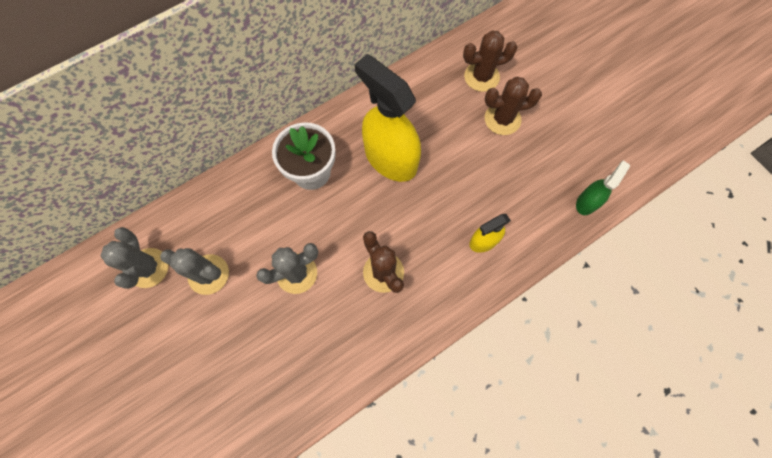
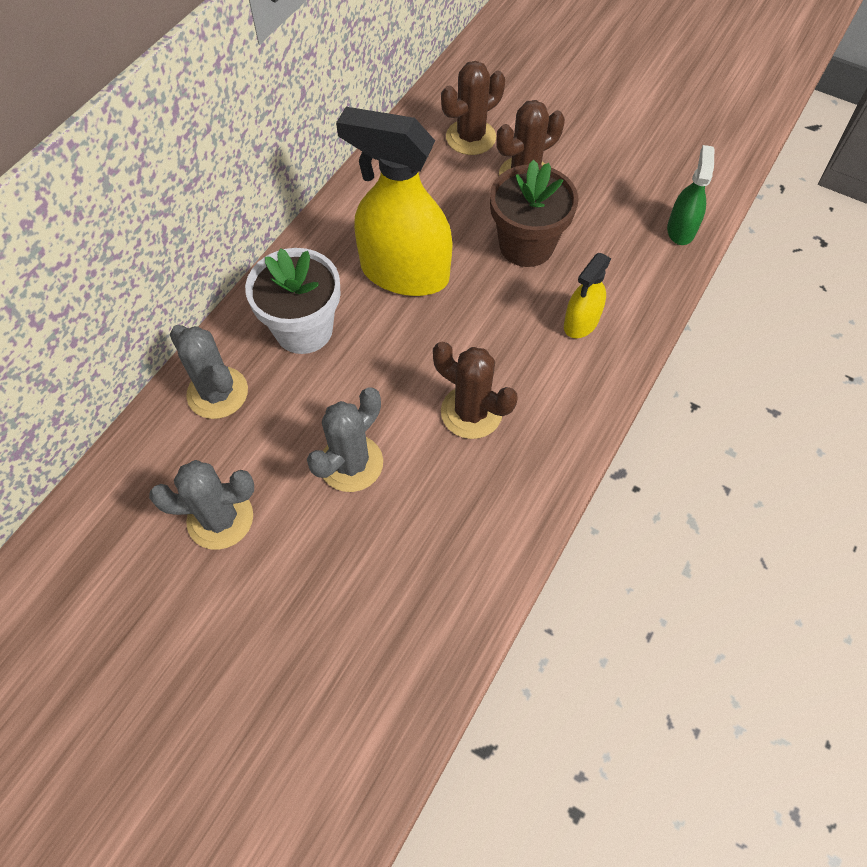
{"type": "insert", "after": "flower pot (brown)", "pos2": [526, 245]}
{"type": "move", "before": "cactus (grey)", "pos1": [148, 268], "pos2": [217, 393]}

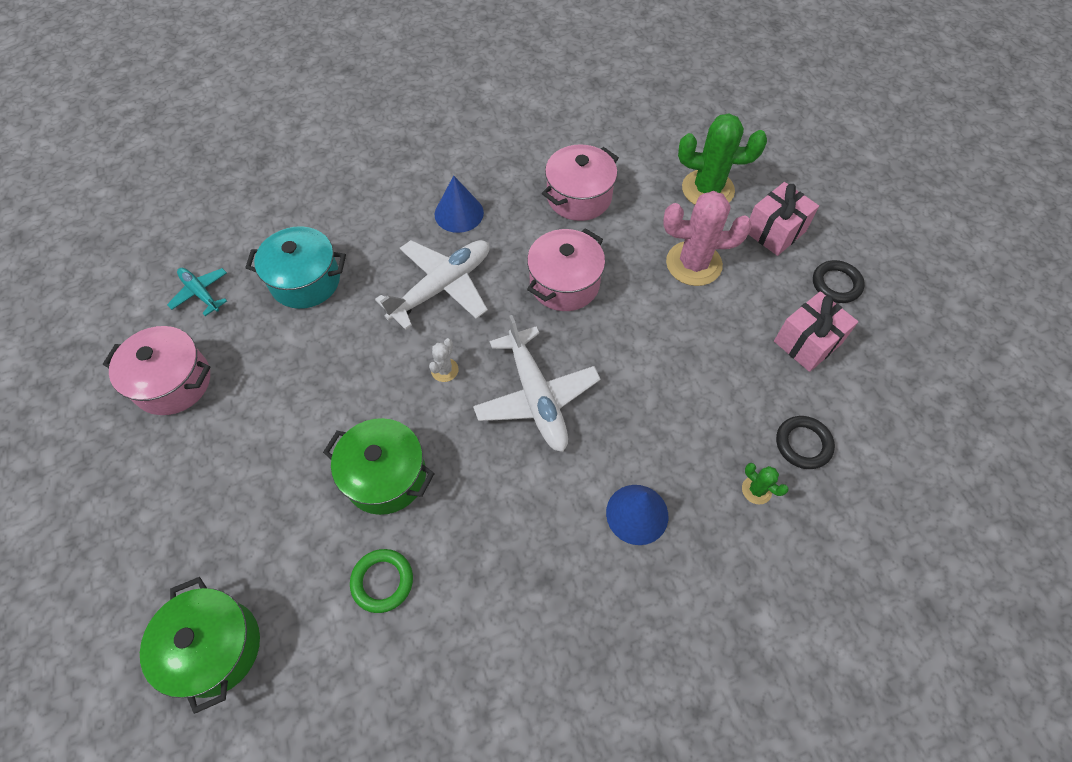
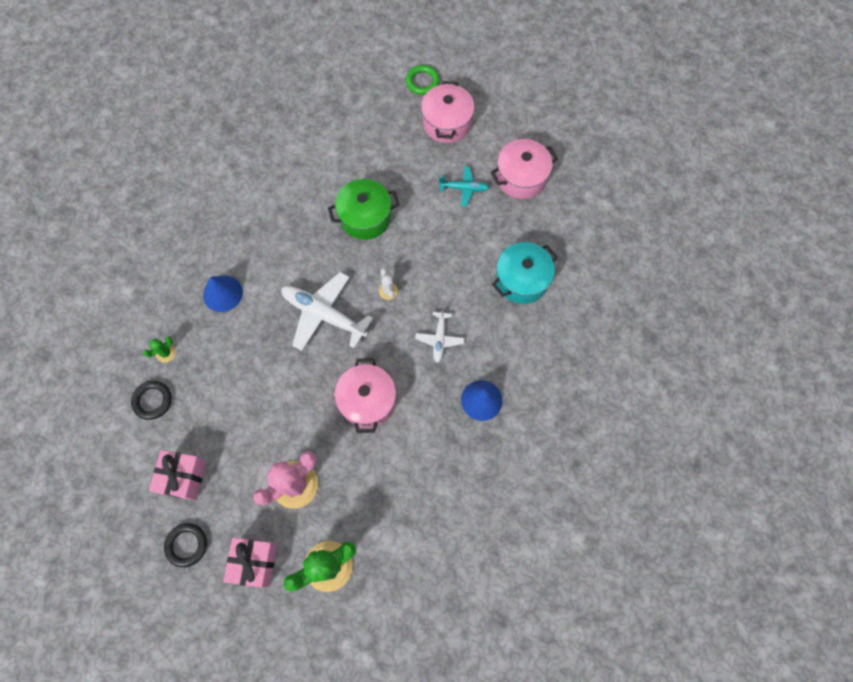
{"type": "delete", "before": "pot (green)", "pos1": [215, 648]}
{"type": "move", "before": "plane (turquoise)", "pos1": [201, 293], "pos2": [464, 188]}
{"type": "move", "before": "ring (green)", "pos1": [382, 581], "pos2": [422, 82]}
{"type": "move", "before": "pot (pink)", "pos1": [579, 197], "pos2": [447, 123]}
{"type": "rotate", "before": "cactus (green)", "pos1": [756, 490], "pos2": [166, 353], "turn": -45}
{"type": "resize", "before": "plane (white)", "pos1": [441, 287], "pos2": [439, 338], "scale": 0.54}

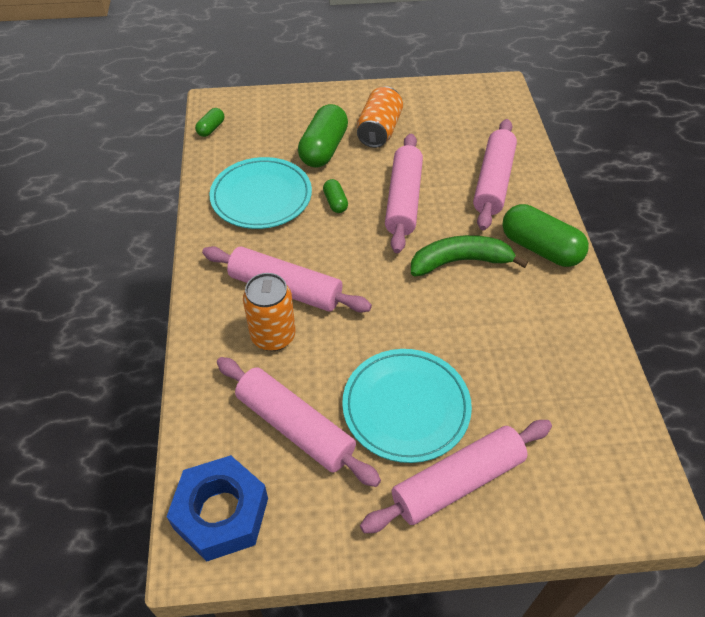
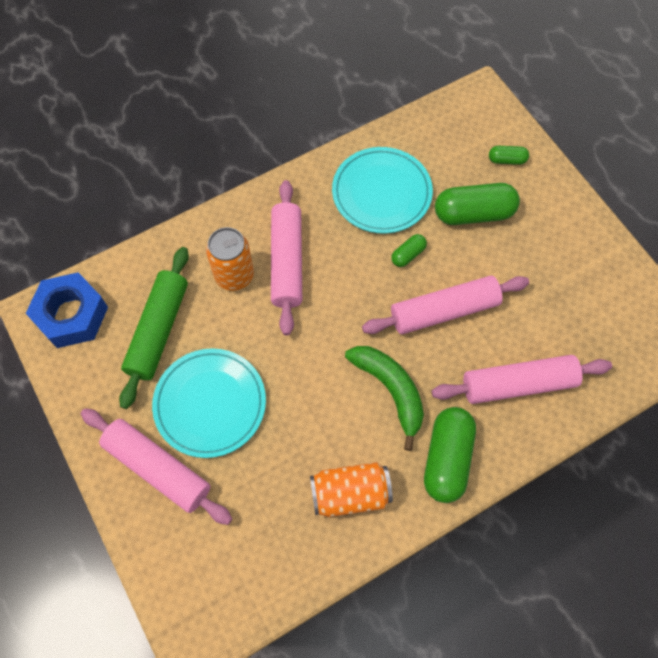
{"type": "move", "before": "capsule (green)", "pos1": [211, 128], "pos2": [507, 160]}
{"type": "move", "before": "can (orange)", "pos1": [379, 130], "pos2": [350, 493]}
{"type": "recolor", "before": "rolling pin (pink)", "after": "rolling pin (green)", "pos1": [295, 427], "pos2": [158, 330]}

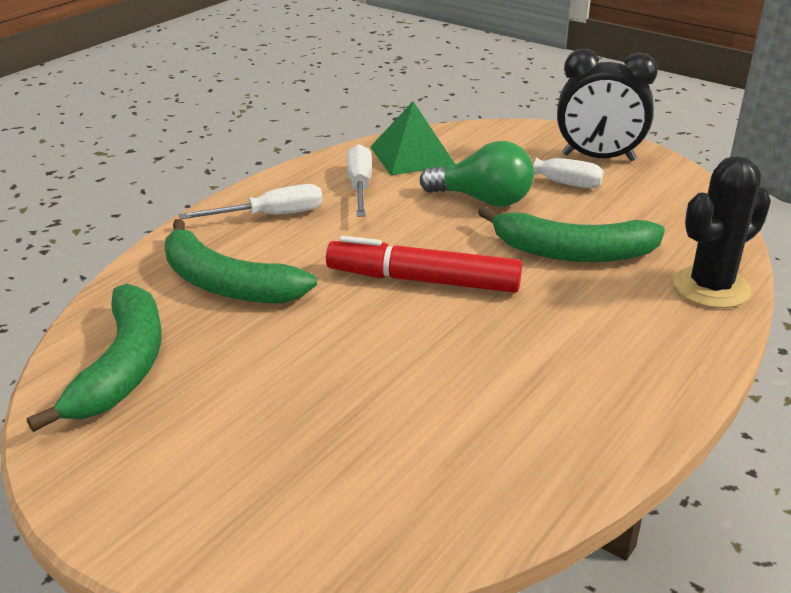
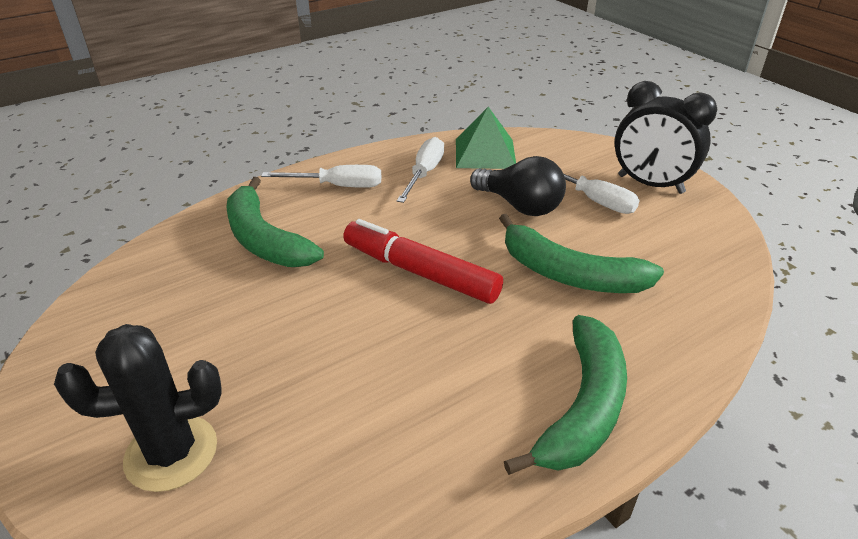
{"type": "move", "before": "banana (green)", "pos1": [122, 367], "pos2": [582, 407]}
{"type": "move", "before": "cactus (black)", "pos1": [711, 287], "pos2": [171, 453]}
{"type": "recolor", "before": "light bulb (green)", "after": "light bulb (black)", "pos1": [483, 200], "pos2": [520, 206]}

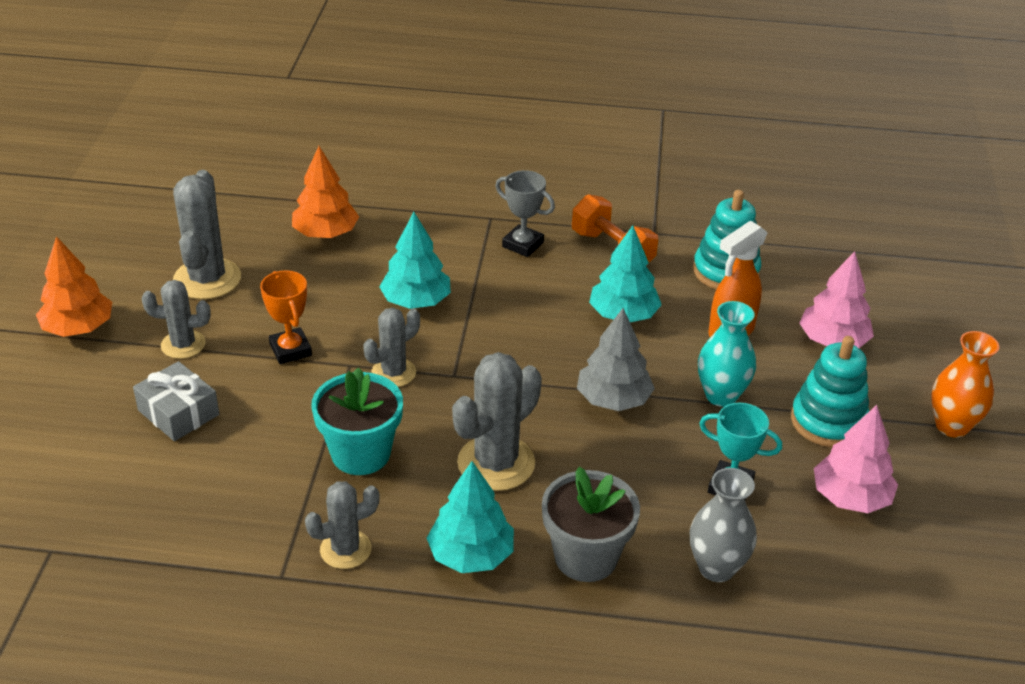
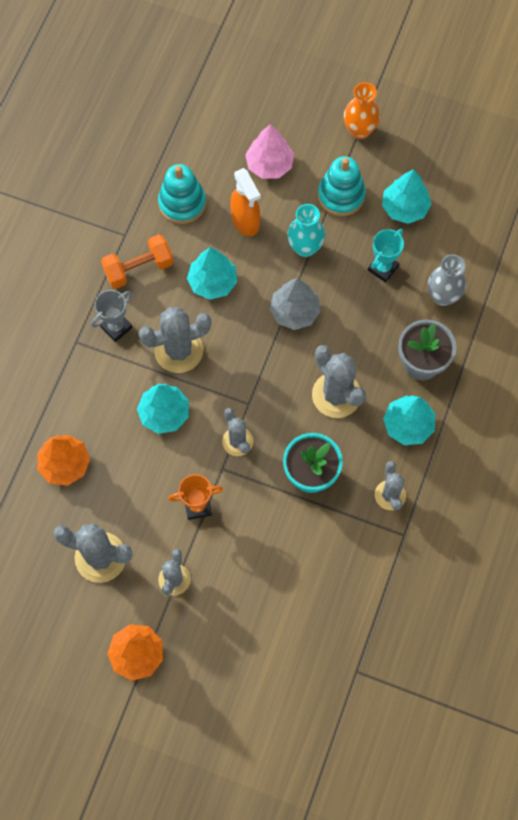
{"type": "delete", "before": "gift (grey)", "pos1": [178, 412]}
{"type": "insert", "after": "cactus (grey)", "pos2": [179, 350]}
{"type": "recolor", "before": "tree (pink)", "after": "tree (turquoise)", "pos1": [850, 497], "pos2": [404, 208]}

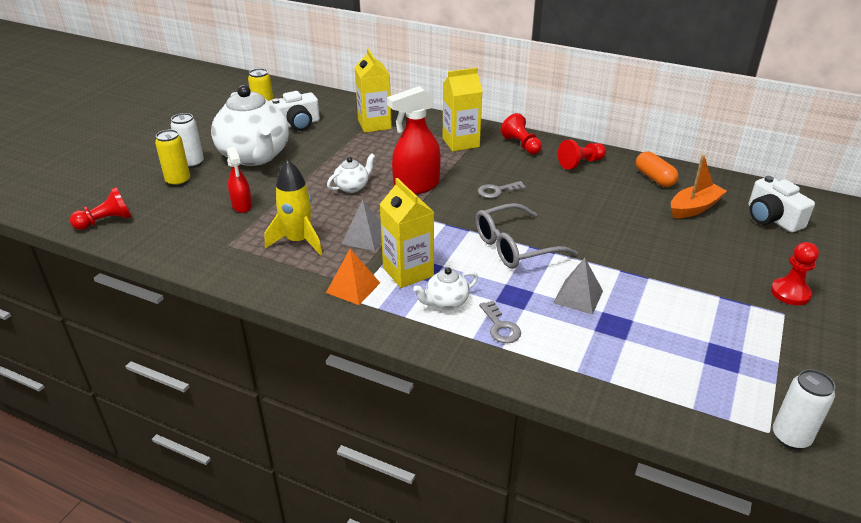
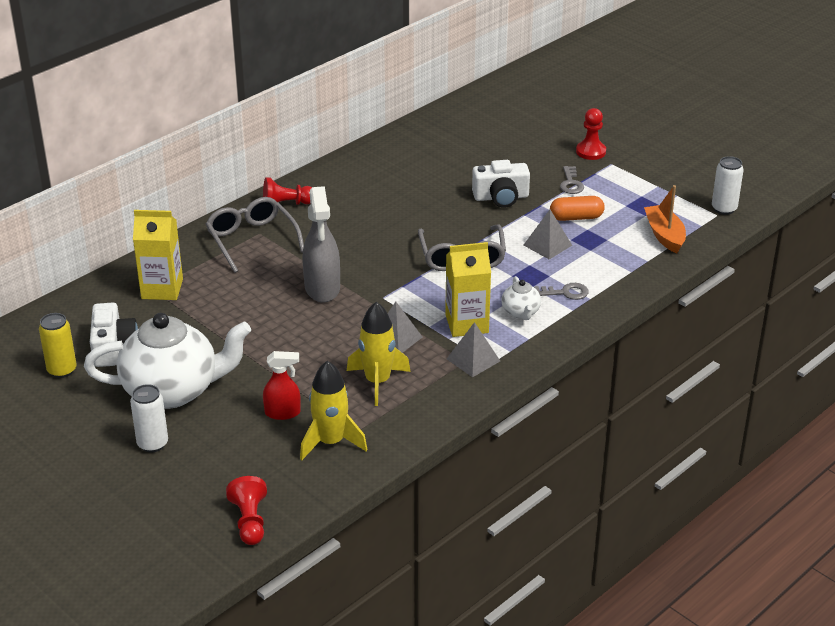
{"type": "delete", "before": "can (yellow)", "pos1": [178, 181]}
{"type": "delete", "before": "teapot (white)", "pos1": [352, 187]}
{"type": "delete", "before": "pawn (red)", "pos1": [580, 163]}
{"type": "insert", "after": "rocket (yellow)", "pos2": [331, 442]}
{"type": "move", "before": "key (grey)", "pos1": [497, 191], "pos2": [571, 183]}
{"type": "move", "before": "capsule (orange)", "pos1": [654, 178], "pos2": [576, 217]}
{"type": "move", "before": "boat (orange)", "pos1": [694, 208], "pos2": [664, 235]}
{"type": "move", "before": "camera (white)", "pos1": [772, 218], "pos2": [501, 197]}
{"type": "replace", "before": "carton (yellow)", "after": "glasses (grey)", "pos1": [460, 142], "pos2": [252, 240]}
{"type": "recolor", "before": "pyramid (orange)", "after": "pyramid (grey)", "pos1": [353, 287], "pos2": [473, 360]}
{"type": "recolor", "before": "spray bottle (red)", "after": "spray bottle (grey)", "pos1": [416, 186], "pos2": [322, 288]}

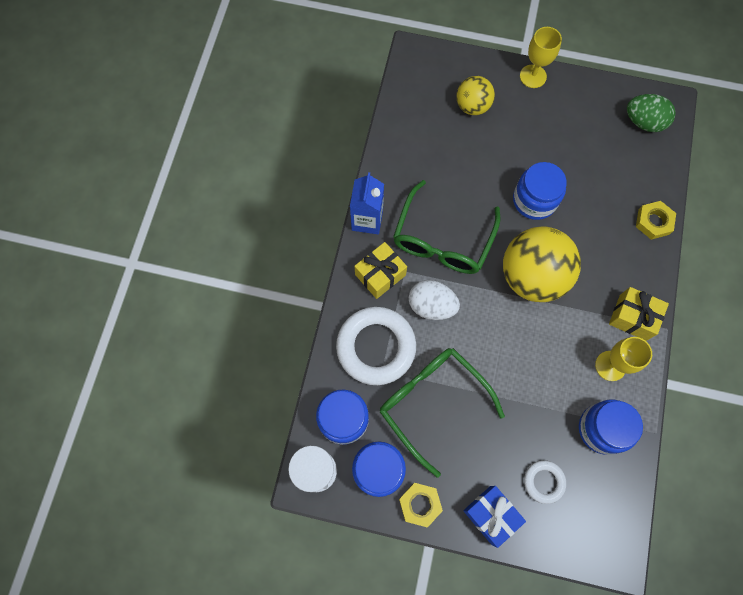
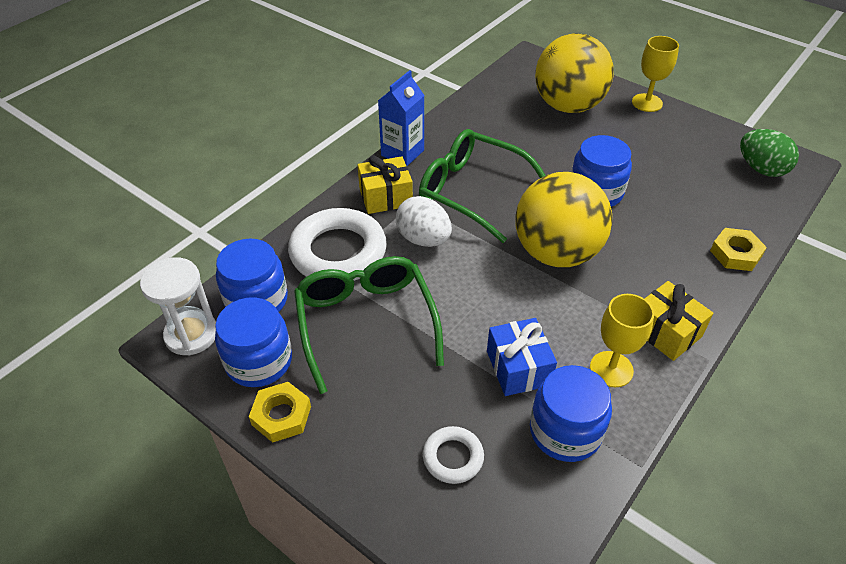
{"type": "move", "before": "gift (blue)", "pos1": [491, 515], "pos2": [518, 368]}
{"type": "rotate", "before": "glasses (green)", "pos1": [442, 239], "pos2": [471, 191], "turn": 75}
{"type": "resize", "before": "ball (yellow)", "pos1": [472, 106], "pos2": [568, 106], "scale": 1.79}

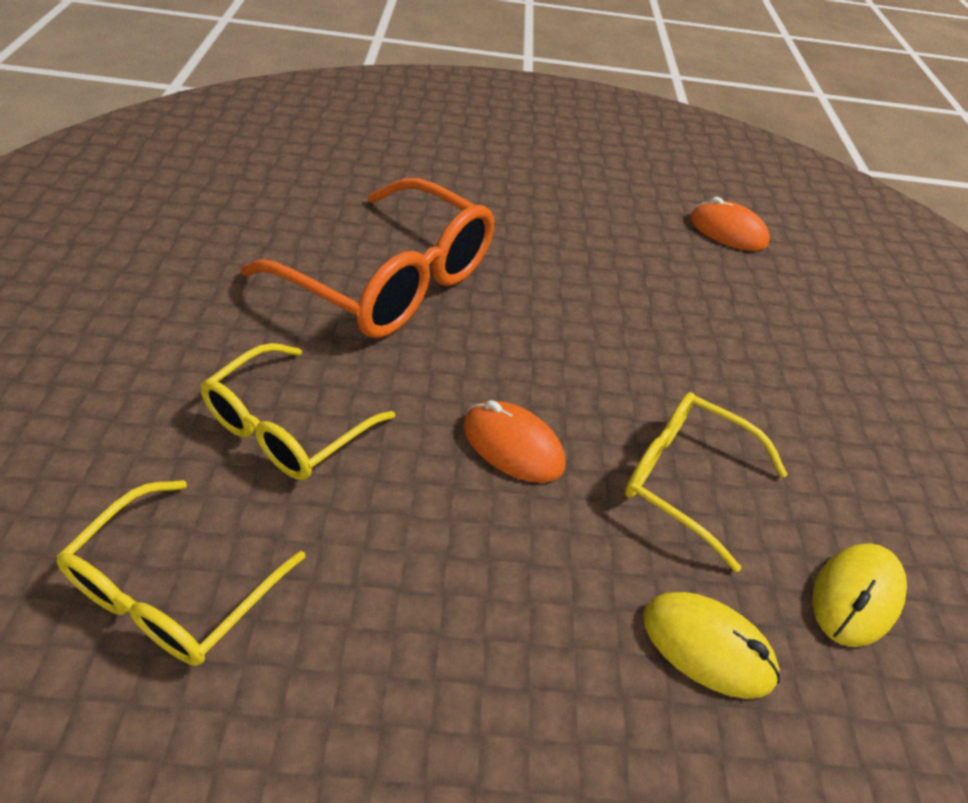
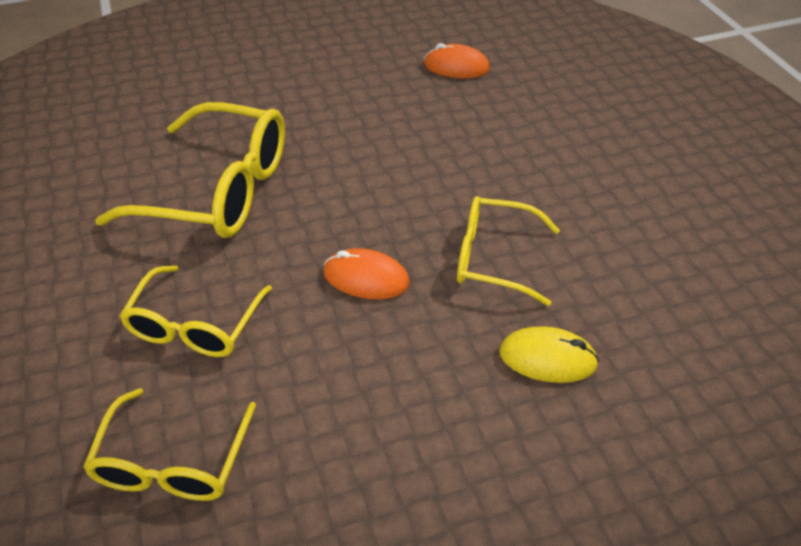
{"type": "delete", "before": "mouse (yellow)", "pos1": [855, 596]}
{"type": "recolor", "before": "glasses (orange)", "after": "glasses (yellow)", "pos1": [391, 281], "pos2": [219, 190]}

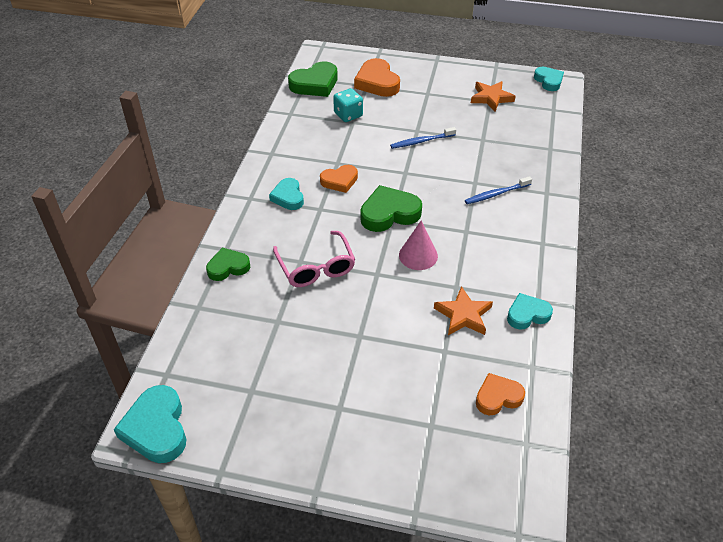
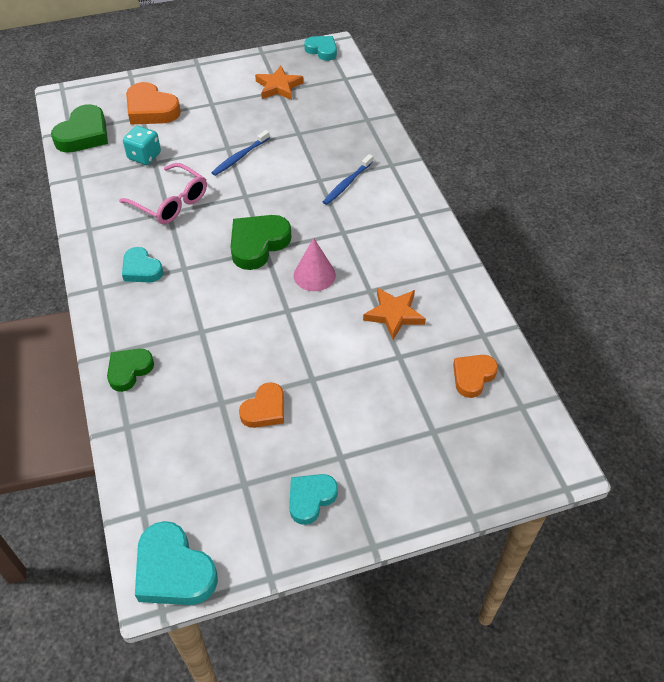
{"type": "move", "before": "glasses (pink)", "pos1": [316, 267], "pos2": [171, 202]}
{"type": "move", "before": "heart (orange)", "pos1": [339, 181], "pos2": [265, 409]}
{"type": "move", "before": "heart (turquoise)", "pos1": [527, 314], "pos2": [310, 499]}

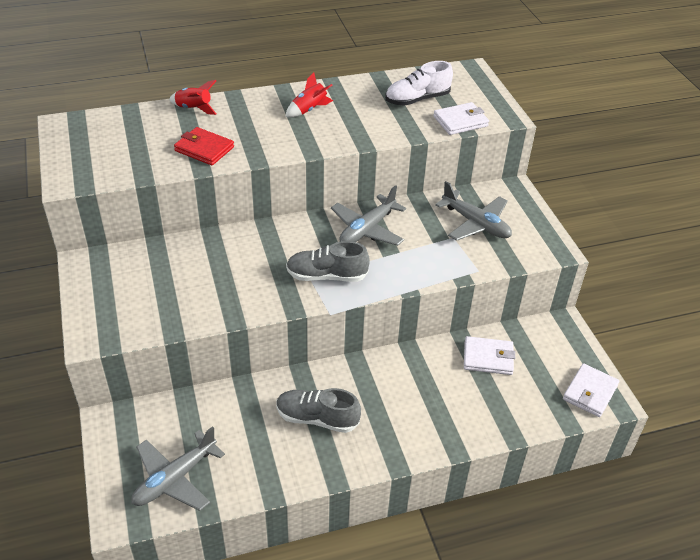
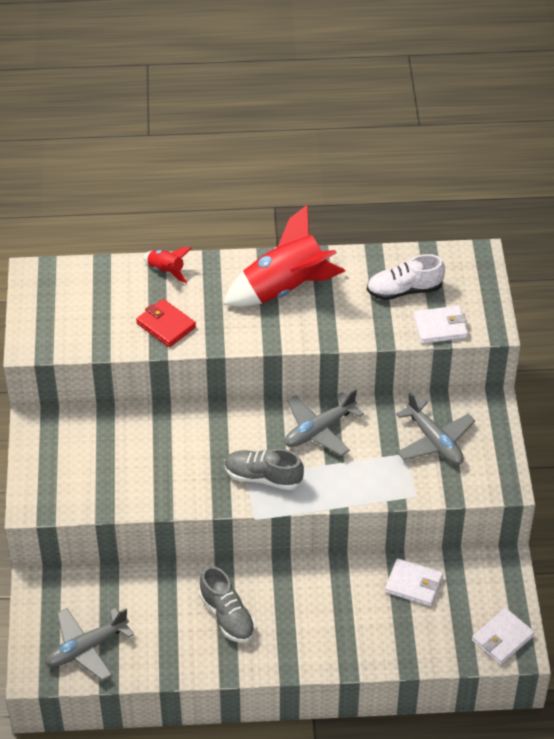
{"type": "rotate", "before": "shoe (grey)", "pos1": [317, 418], "pos2": [227, 616], "turn": -150}
{"type": "resize", "before": "rocket (red)", "pos1": [309, 110], "pos2": [284, 288], "scale": 2.18}

